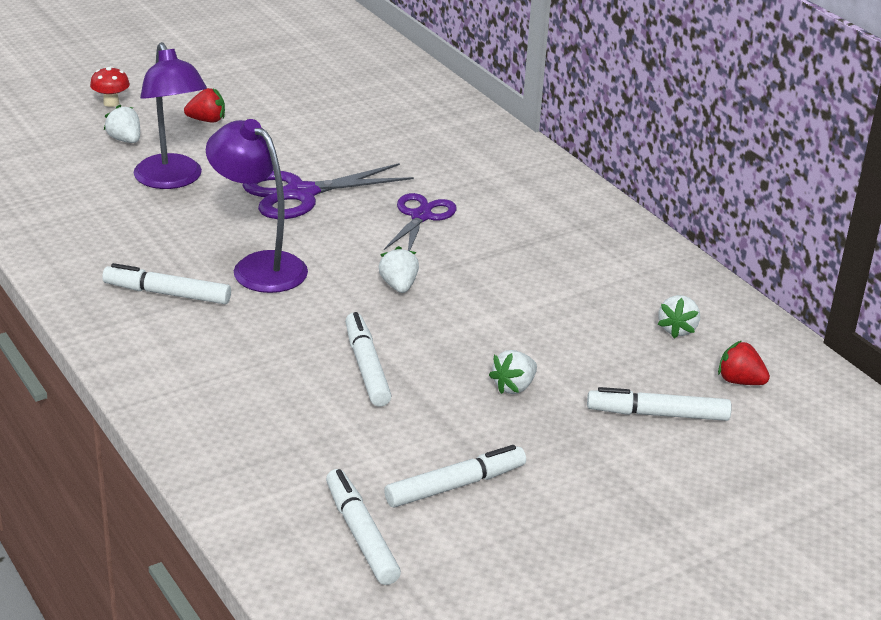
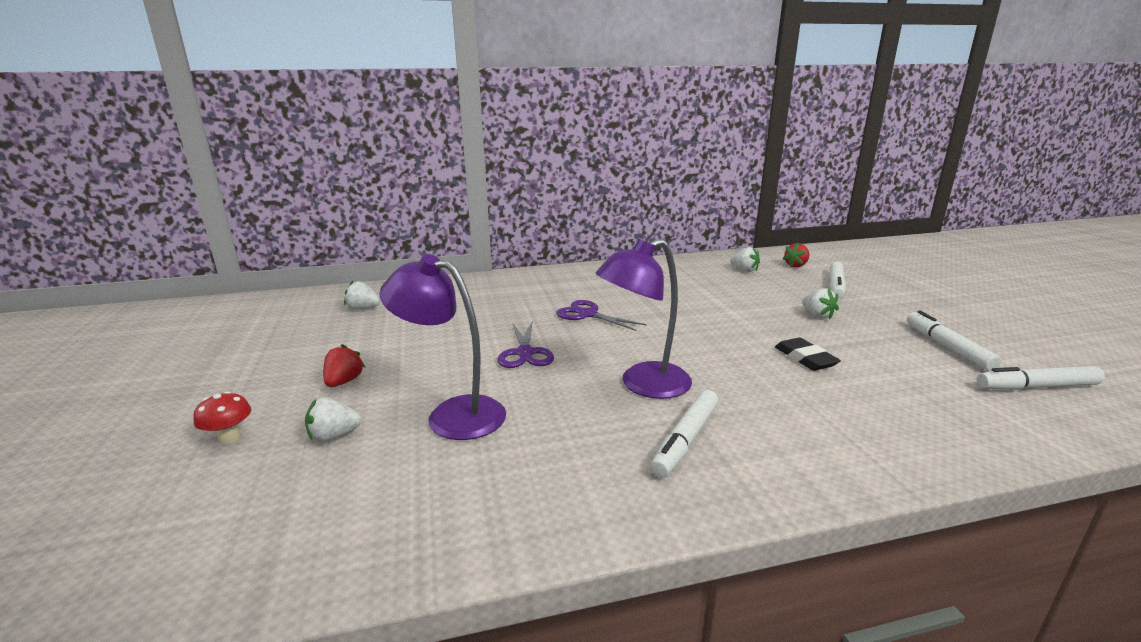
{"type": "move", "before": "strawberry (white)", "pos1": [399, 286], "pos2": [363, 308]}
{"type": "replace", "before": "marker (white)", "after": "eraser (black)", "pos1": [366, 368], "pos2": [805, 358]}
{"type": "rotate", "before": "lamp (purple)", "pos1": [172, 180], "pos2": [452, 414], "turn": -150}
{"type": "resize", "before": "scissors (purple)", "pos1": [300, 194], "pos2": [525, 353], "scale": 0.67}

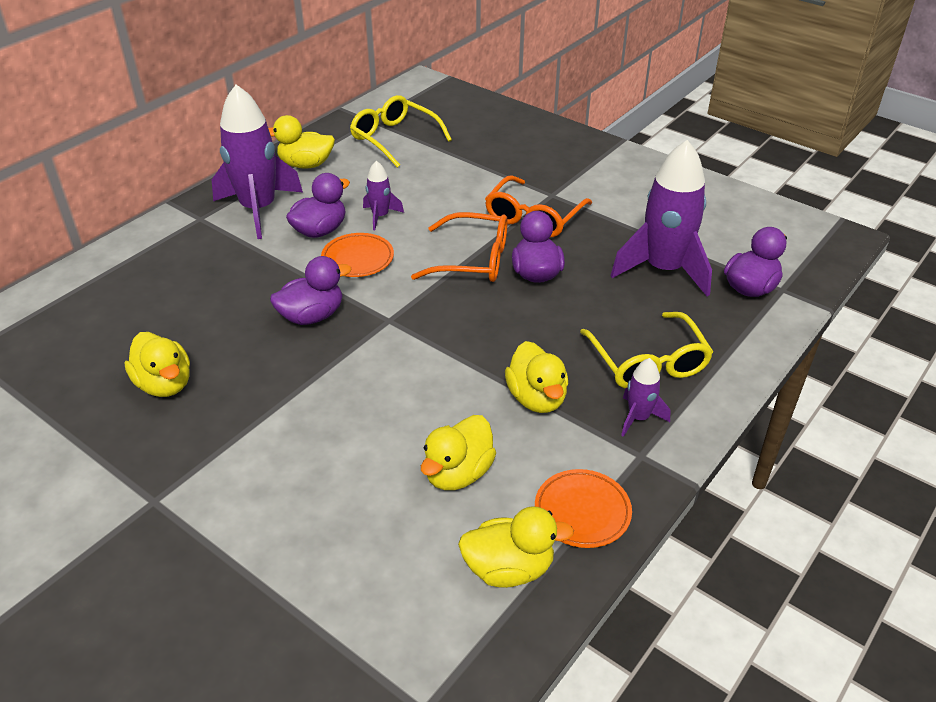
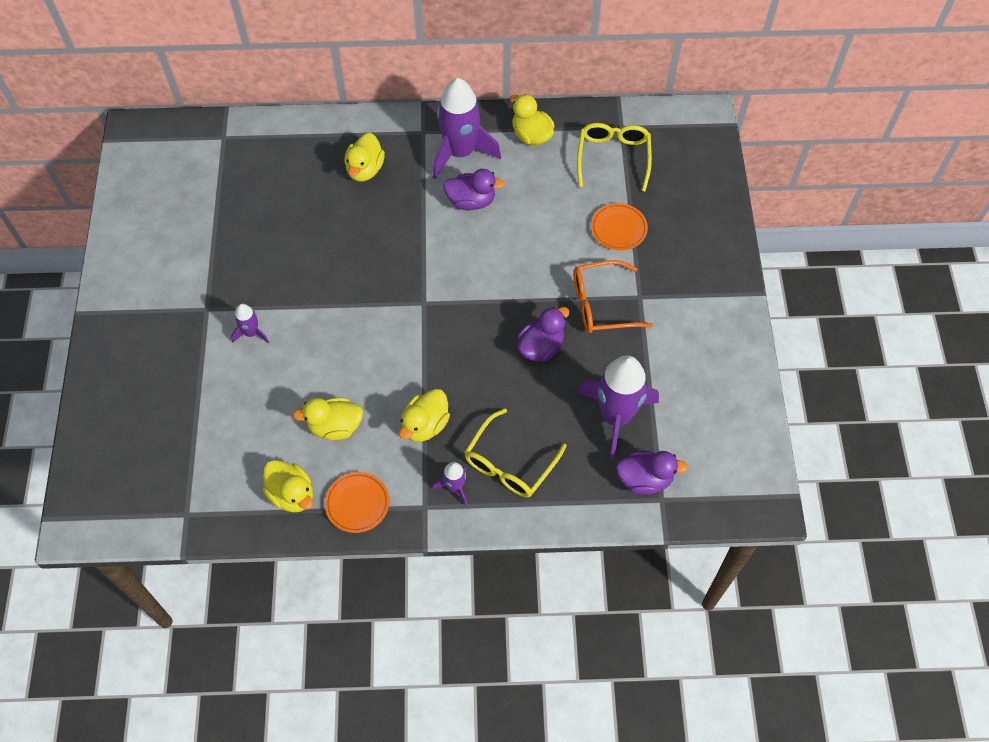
{"type": "delete", "before": "duck (purple)", "pos1": [312, 316]}
{"type": "delete", "before": "glasses (orange)", "pos1": [473, 260]}
{"type": "move", "before": "duck (yellow)", "pos1": [165, 384], "pos2": [365, 169]}
{"type": "move", "before": "plate (orange)", "pos1": [358, 259], "pos2": [618, 229]}
{"type": "move", "before": "rocket (purple)", "pos1": [380, 216], "pos2": [251, 333]}

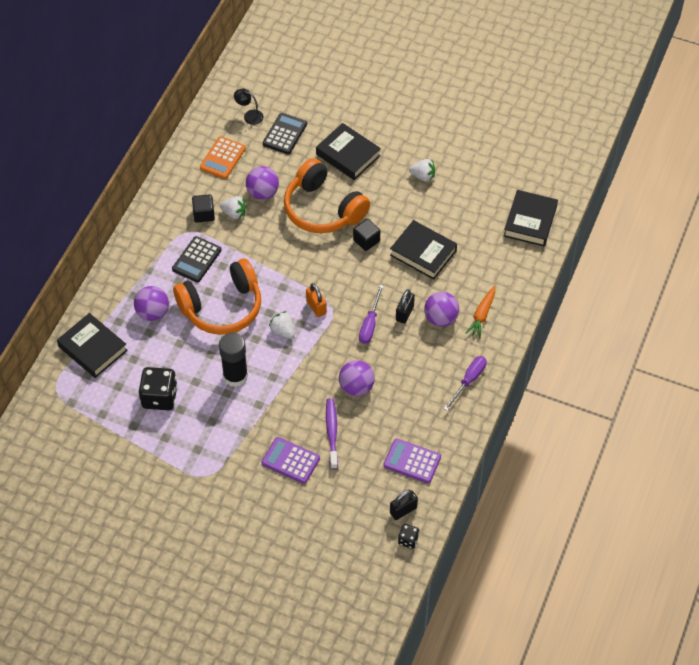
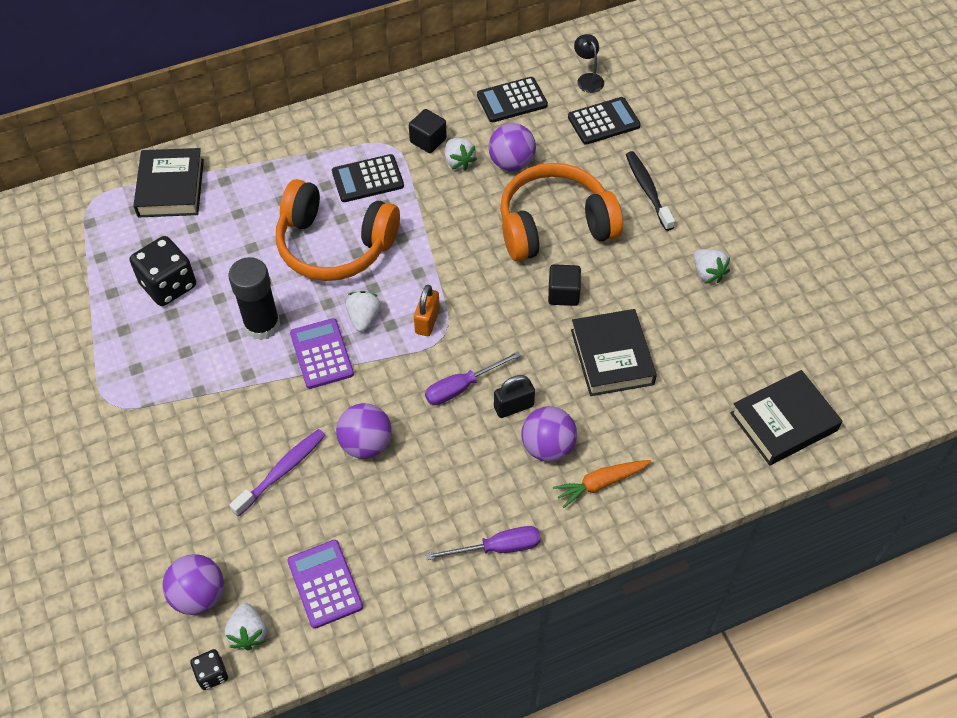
{"type": "move", "before": "ball (purple)", "pos1": [153, 313], "pos2": [199, 595]}
{"type": "move", "before": "calculator (purple)", "pos1": [290, 461], "pos2": [322, 354]}
{"type": "replace", "before": "book (black)", "after": "toothbrush (black)", "pos1": [348, 155], "pos2": [647, 190]}
{"type": "replace", "before": "padlock (black)", "after": "strawberry (white)", "pos1": [403, 510], "pos2": [248, 633]}
{"type": "recolor", "before": "calculator (orange)", "after": "calculator (black)", "pos1": [222, 158], "pos2": [512, 100]}
{"type": "rotate", "before": "headphones (orange)", "pos1": [323, 209], "pos2": [554, 225], "turn": 75}

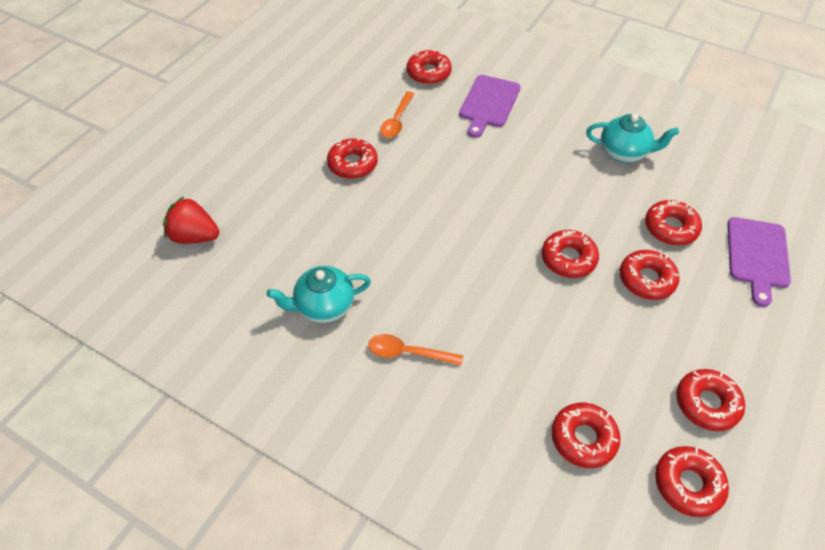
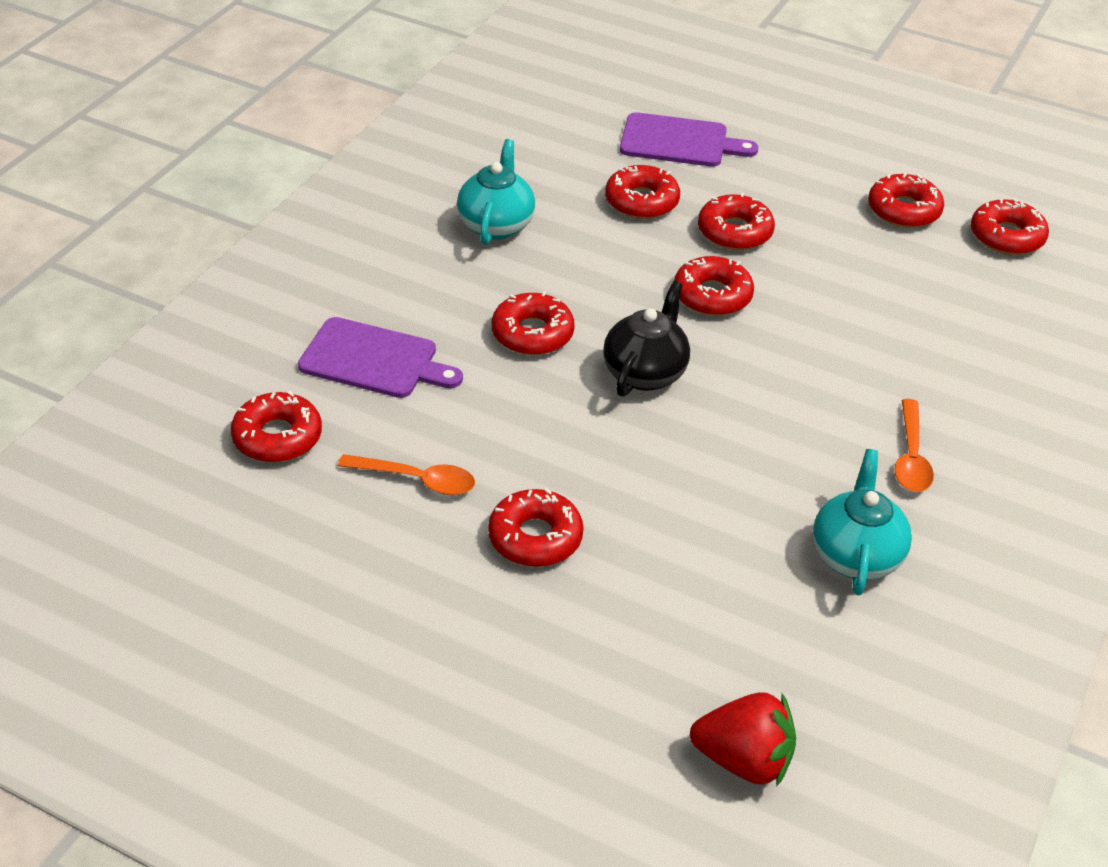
{"type": "insert", "after": "teapot (black)", "pos2": [645, 372]}
{"type": "move", "before": "donut (red)", "pos1": [583, 438], "pos2": [532, 333]}
{"type": "rotate", "before": "strawberry (red)", "pos1": [195, 236], "pos2": [743, 760], "turn": -90}
{"type": "rotate", "before": "teapot (turquoise)", "pos1": [324, 306], "pos2": [856, 555], "turn": -150}

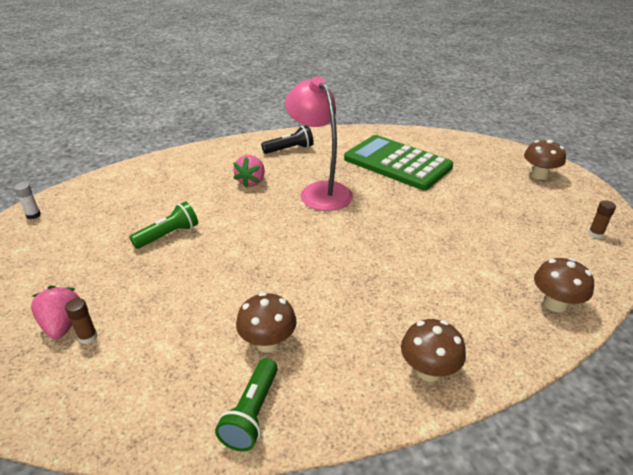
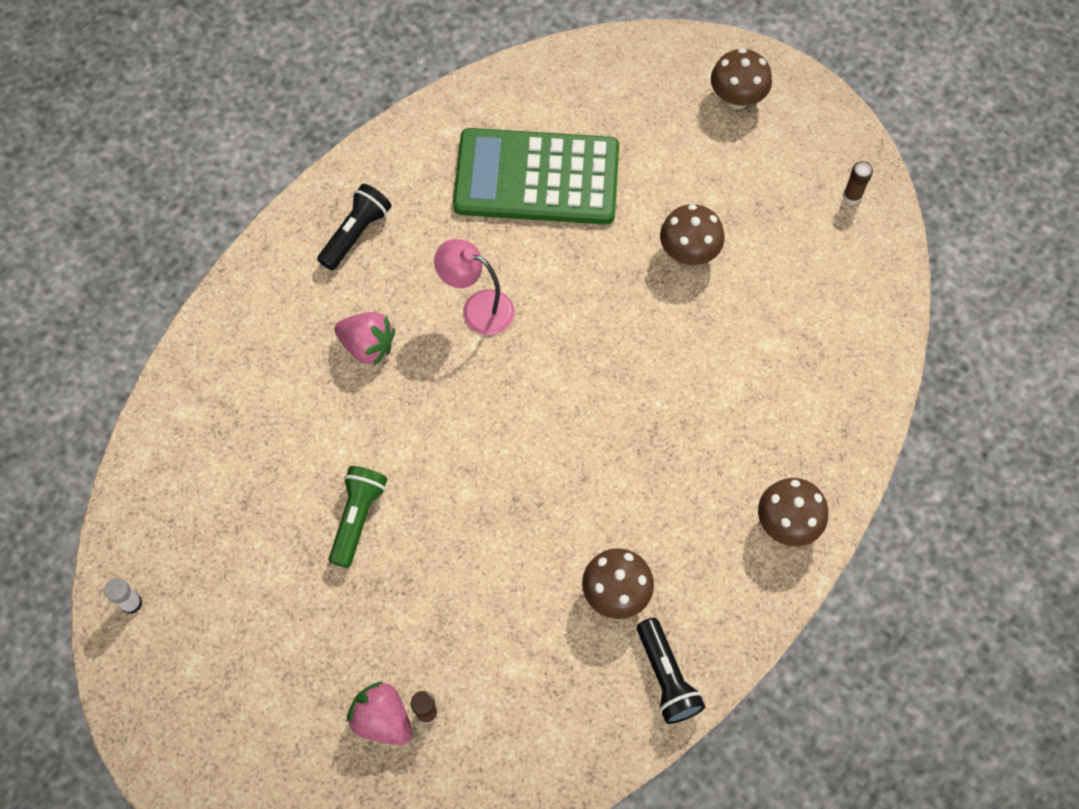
{"type": "move", "before": "mushroom (brown)", "pos1": [555, 304], "pos2": [688, 252]}
{"type": "recolor", "before": "flashlight (green)", "after": "flashlight (black)", "pos1": [252, 413], "pos2": [666, 677]}
{"type": "rotate", "before": "strawberry (pink)", "pos1": [251, 182], "pos2": [367, 346], "turn": -45}
{"type": "resize", "before": "lamp (pink)", "pos1": [320, 191], "pos2": [477, 308], "scale": 0.62}

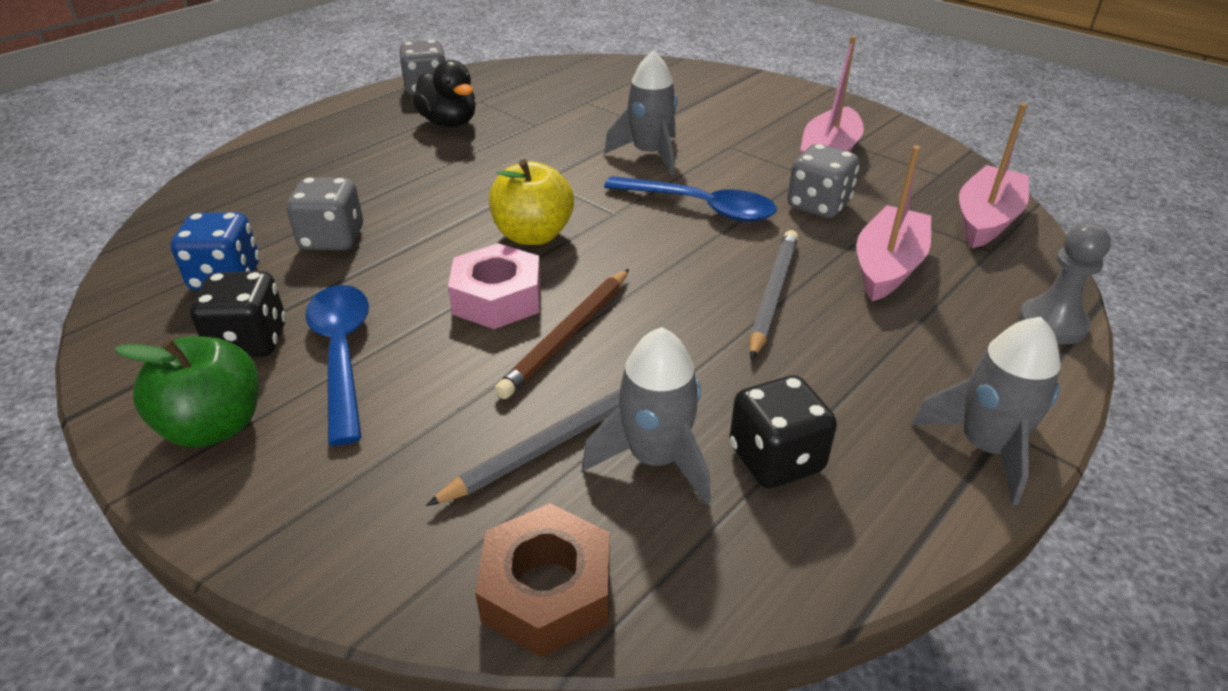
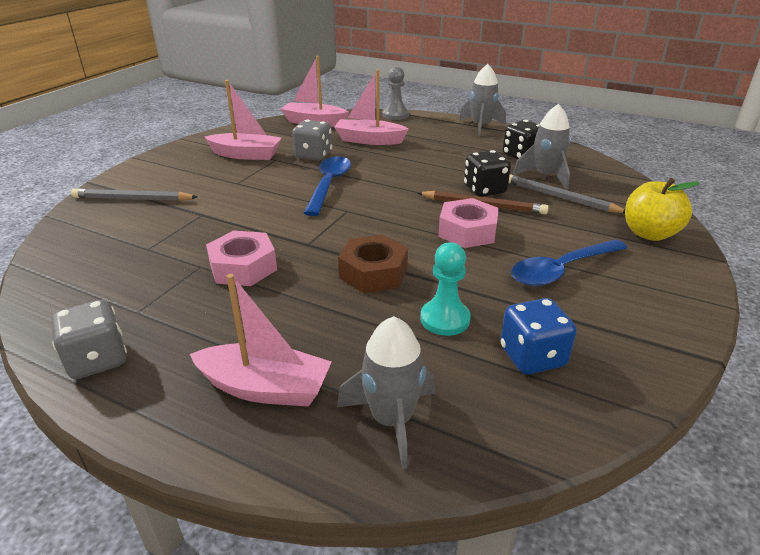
{"type": "delete", "before": "apple (green)", "pos1": [215, 426]}
{"type": "delete", "before": "duck (black)", "pos1": [449, 123]}
{"type": "insert", "after": "boat (pink)", "pos2": [265, 388]}
{"type": "insert", "after": "nut (pink)", "pos2": [243, 267]}
{"type": "move", "before": "dice (black)", "pos1": [250, 342], "pos2": [484, 190]}
{"type": "move", "before": "nut (brown)", "pos1": [547, 590], "pos2": [373, 273]}
{"type": "move", "before": "apple (yellow)", "pos1": [533, 235], "pos2": [649, 233]}
{"type": "move", "before": "rocket (grey)", "pos1": [649, 154], "pos2": [392, 420]}
{"type": "move", "before": "pencil (grey)", "pos1": [773, 294], "pos2": [133, 199]}
{"type": "replace", "before": "dice (grey)", "after": "pawn (turquoise)", "pos1": [332, 239], "pos2": [445, 319]}

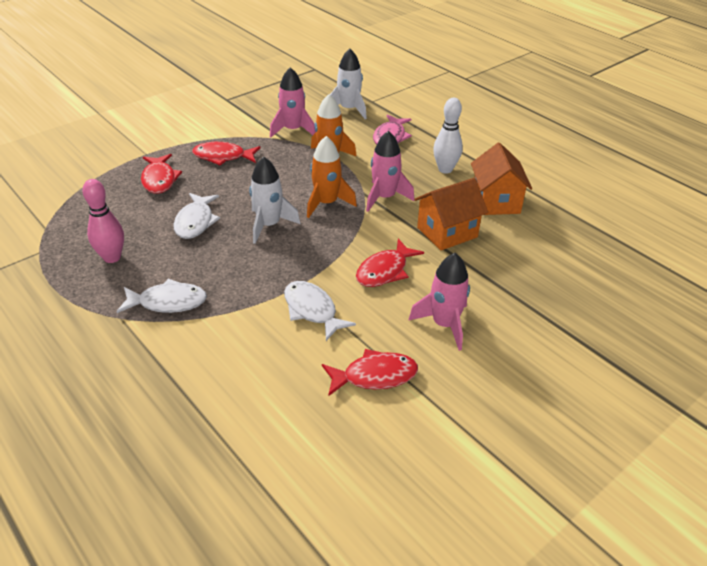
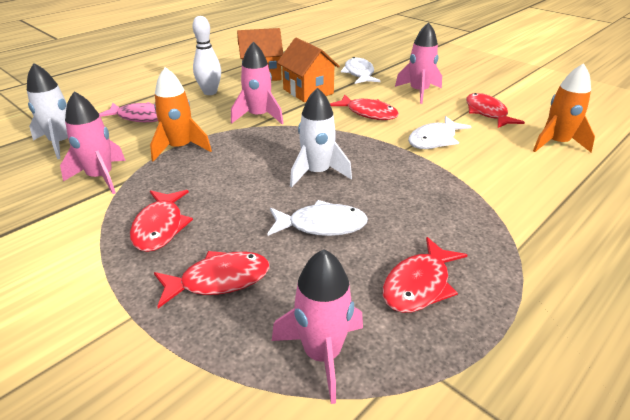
{"type": "insert", "after": "rocket (pink)", "pos2": [322, 354]}
{"type": "move", "before": "fish (white)", "pos1": [168, 302], "pos2": [359, 73]}
{"type": "move", "before": "rocket (orange)", "pos1": [326, 203], "pos2": [556, 143]}
{"type": "replace", "before": "bowling pin (pink)", "after": "fish (red)", "pos1": [112, 257], "pos2": [419, 285]}

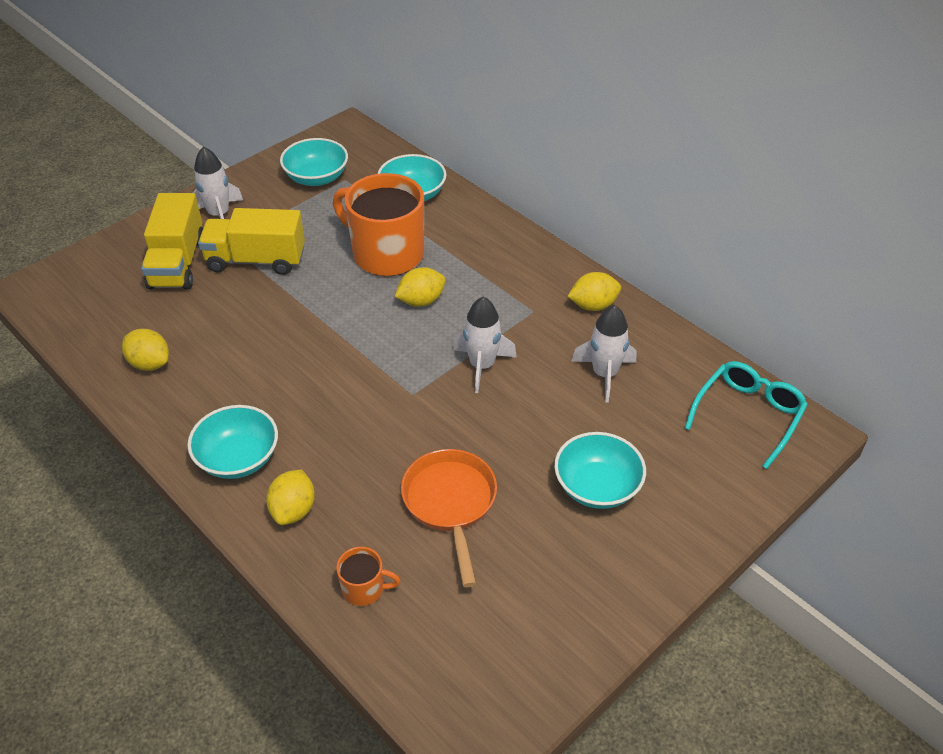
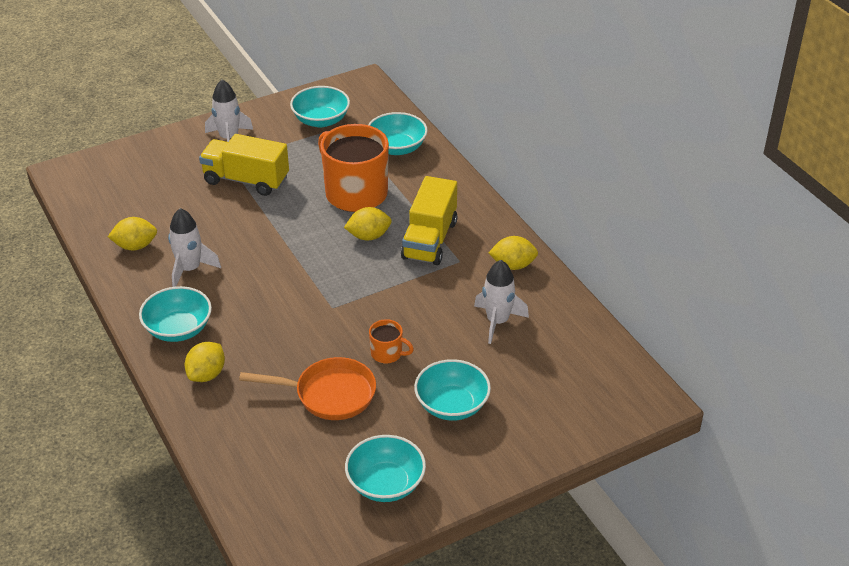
{"type": "delete", "before": "glasses (turquoise)", "pos1": [748, 414]}
{"type": "insert", "after": "bowl (turquoise)", "pos2": [385, 484]}
{"type": "move", "before": "truck (yellow)", "pos1": [178, 263], "pos2": [430, 240]}
{"type": "move", "before": "mug (orange)", "pos1": [364, 588], "pos2": [387, 353]}
{"type": "move", "before": "rocket (white)", "pos1": [482, 366], "pos2": [190, 269]}
{"type": "rotate", "before": "lemon (yellow)", "pos1": [150, 363], "pos2": [135, 246], "turn": -60}
{"type": "rotate", "before": "pan (orange)", "pos1": [450, 504], "pos2": [329, 394], "turn": 90}

